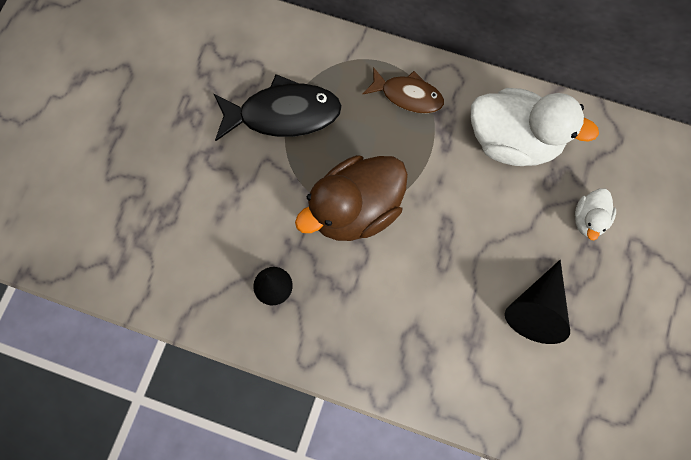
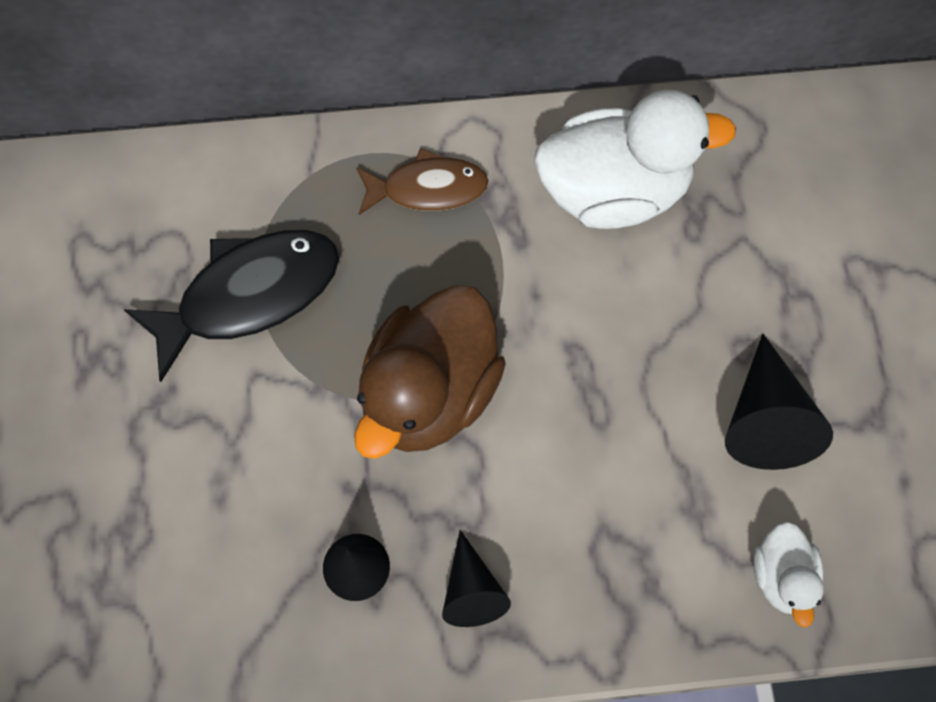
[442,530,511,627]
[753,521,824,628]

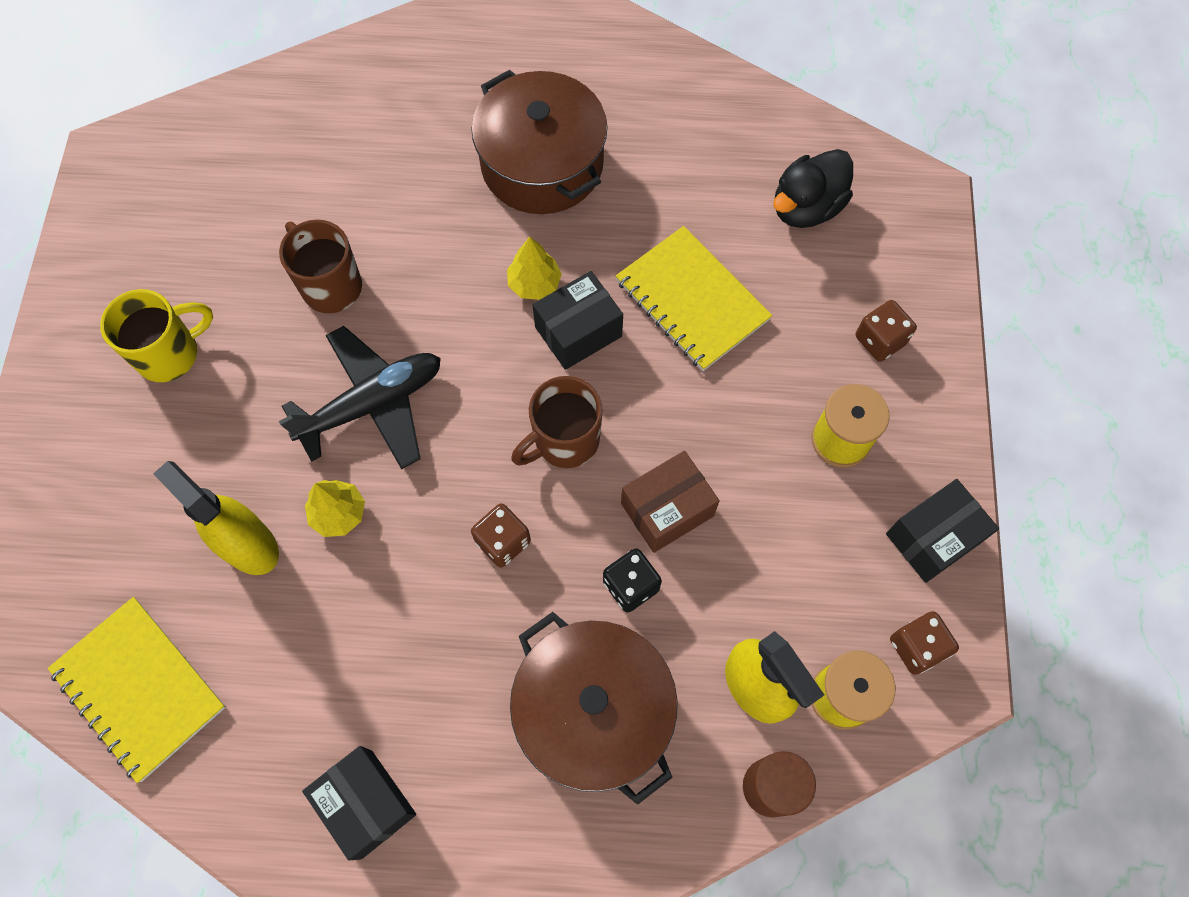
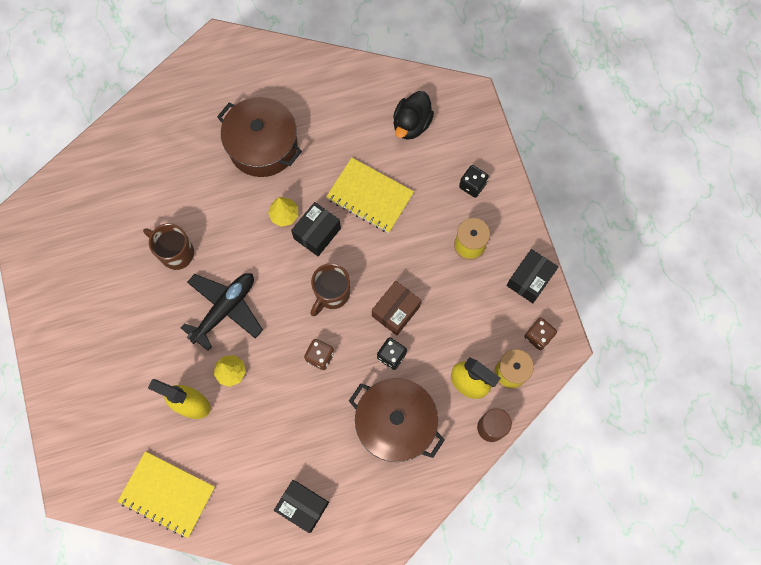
[459,165,489,198]
[100,289,213,382] (first image)

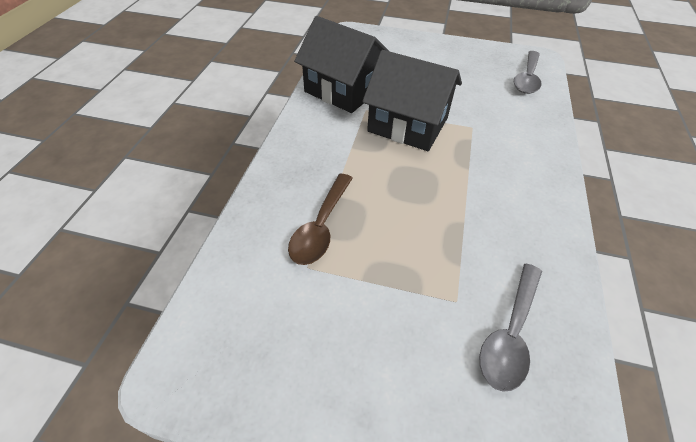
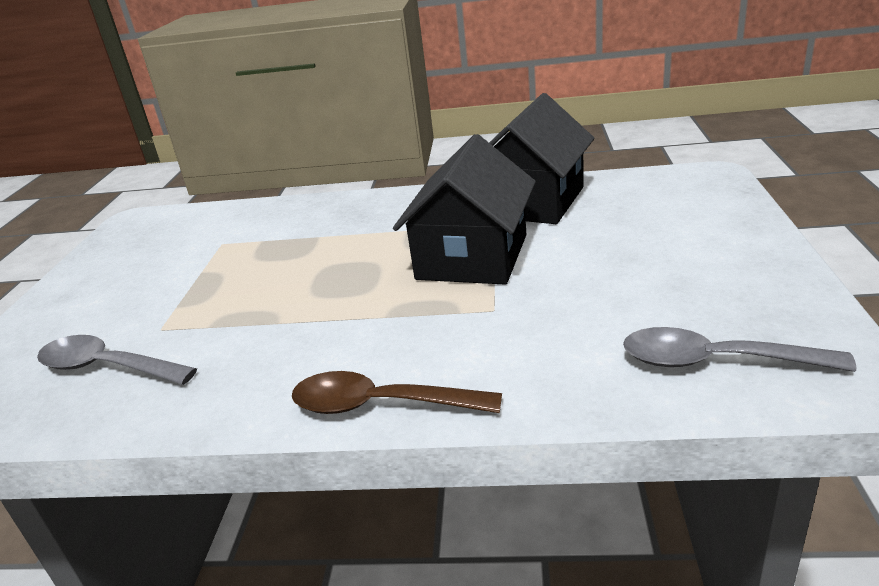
[292,371,502,414]

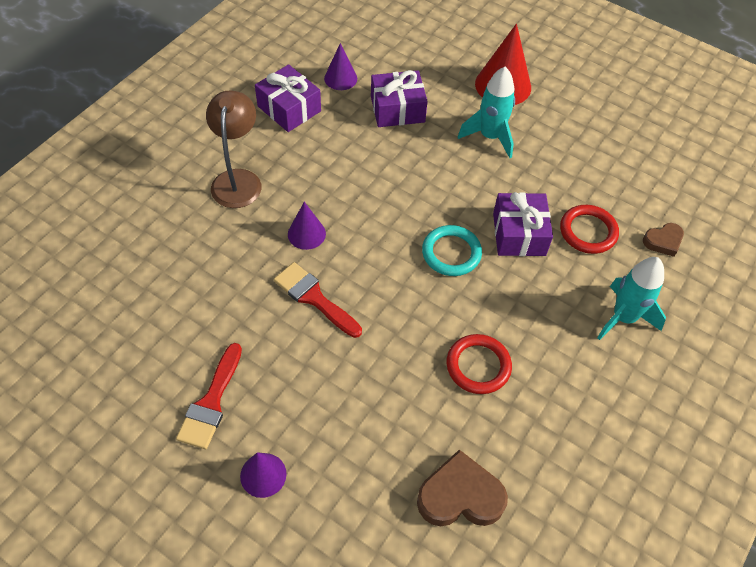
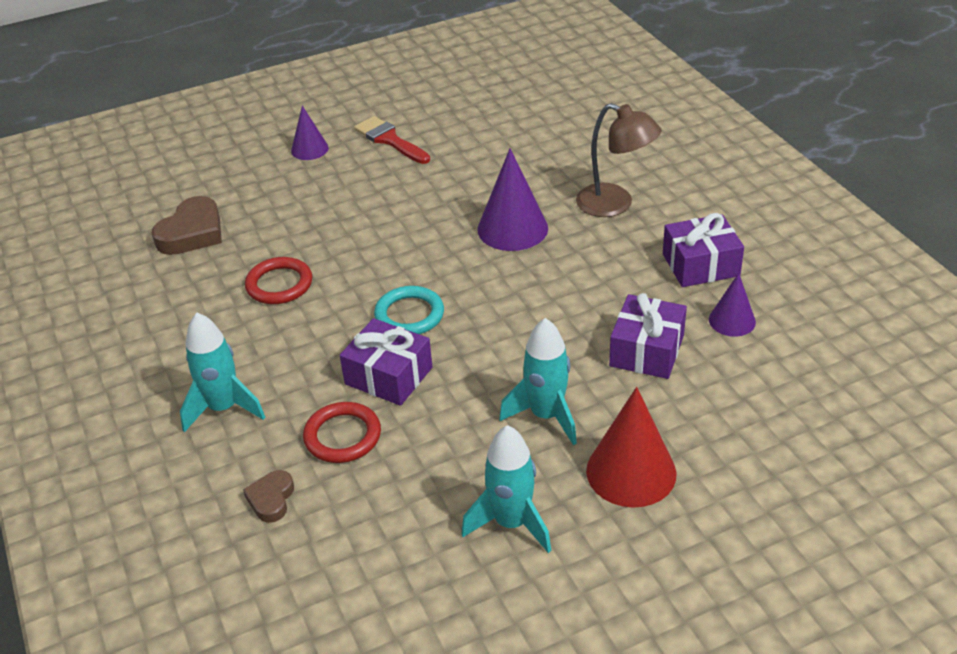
[461,425,551,553]
[477,148,548,251]
[274,262,362,338] (first image)

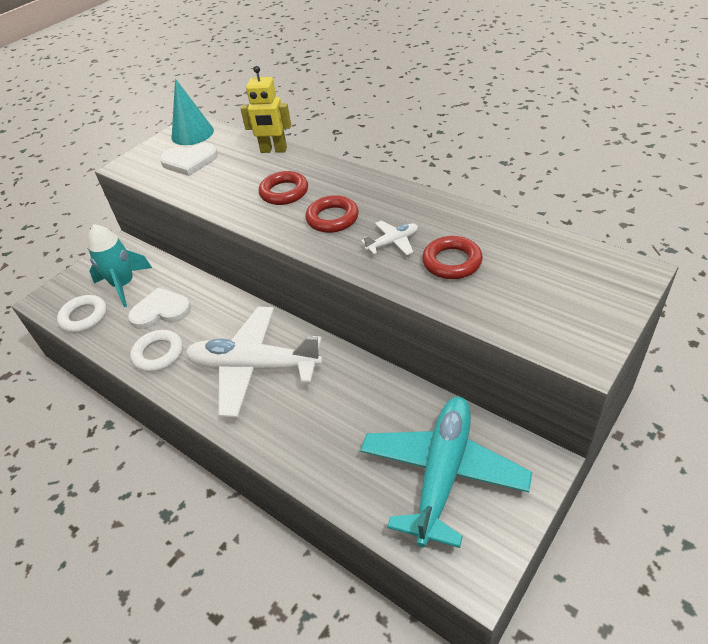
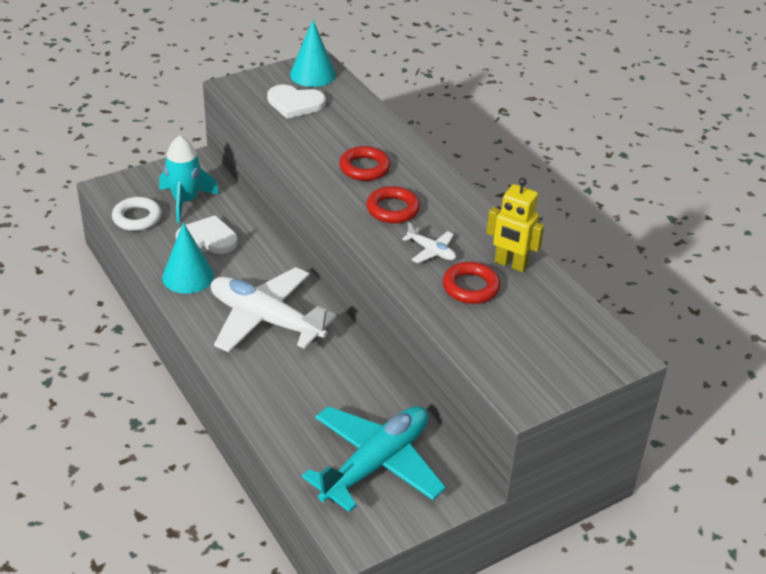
[162,222,214,294]
[402,222,456,263]
[487,178,544,272]

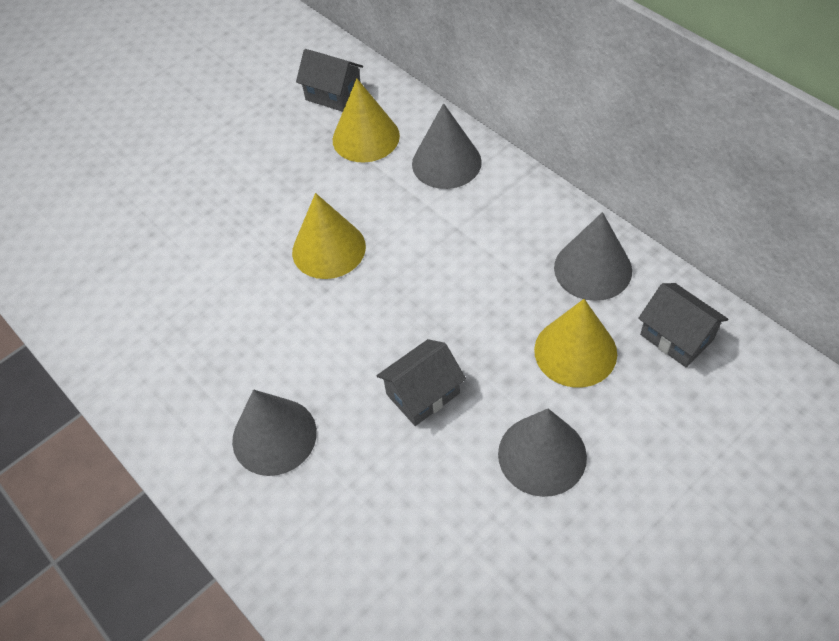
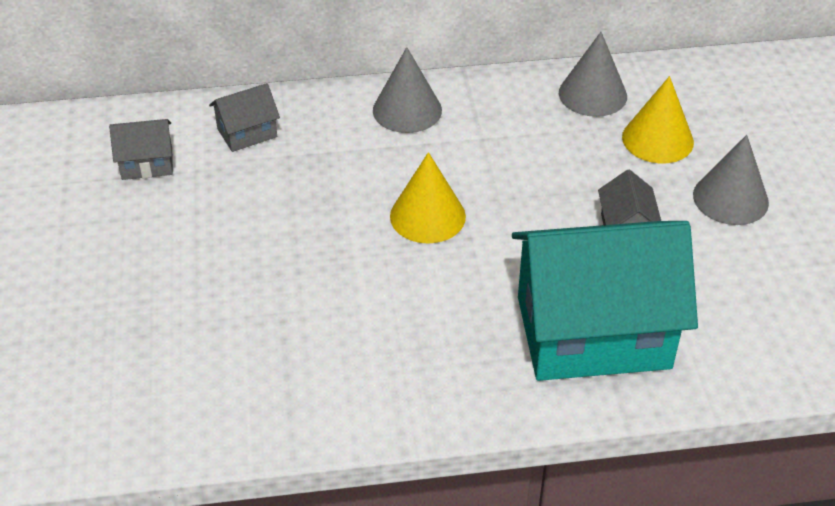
[109,119,173,180]
[512,221,698,381]
[333,78,400,163] (first image)

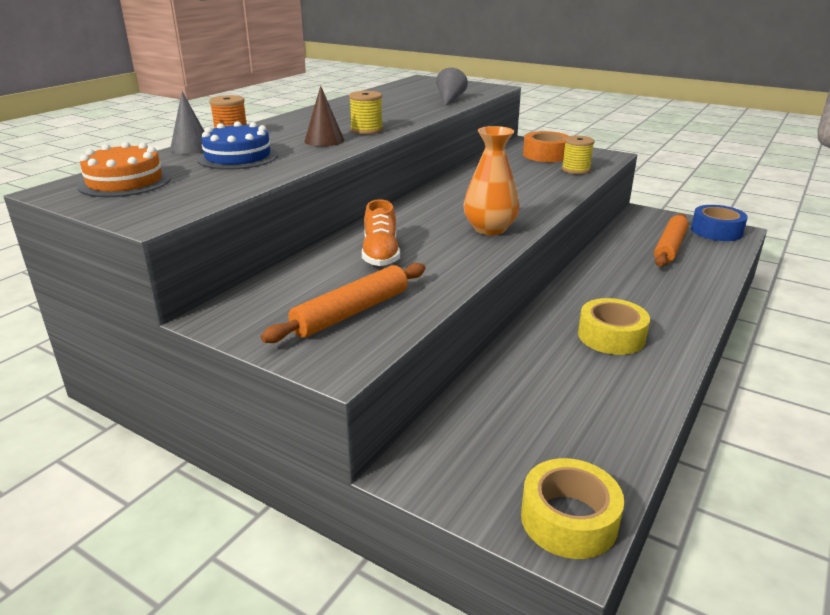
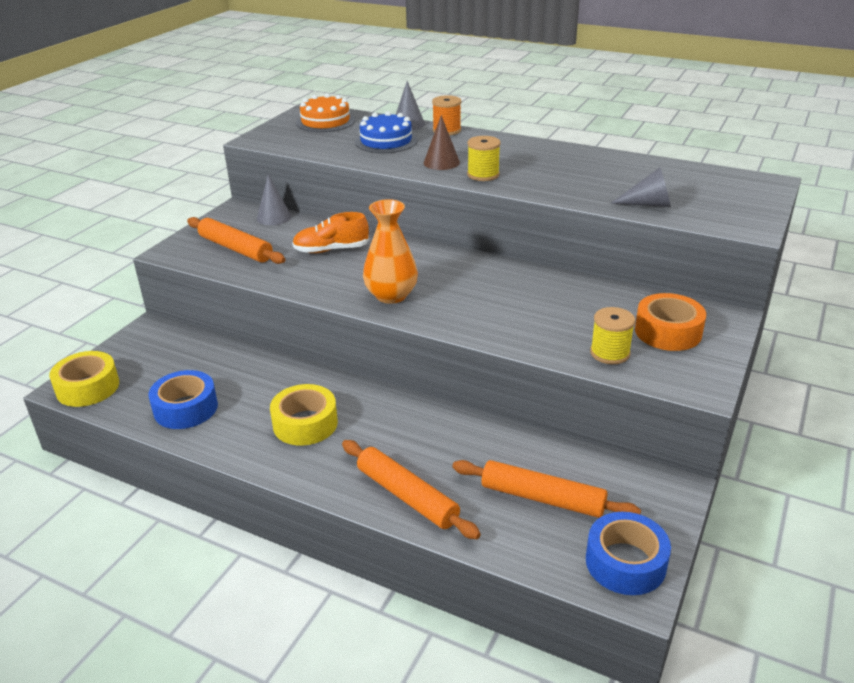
[148,370,218,429]
[257,175,291,225]
[342,440,481,539]

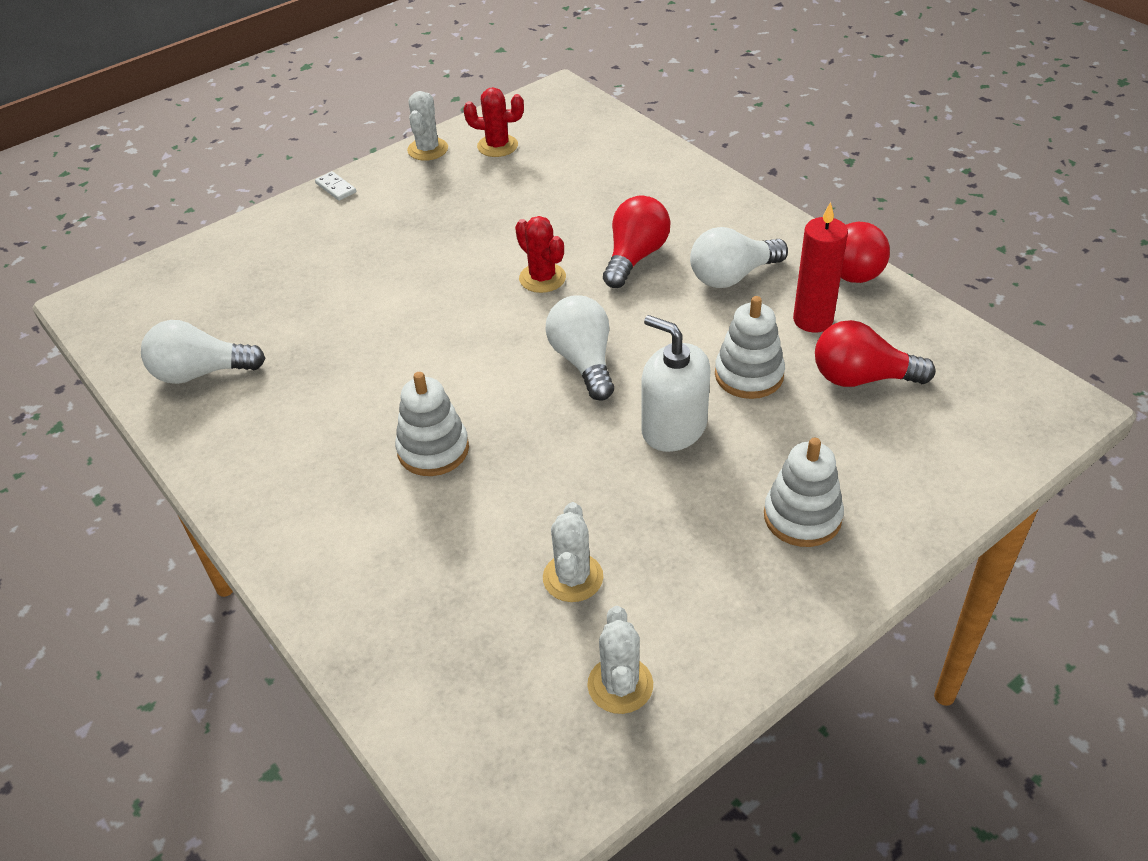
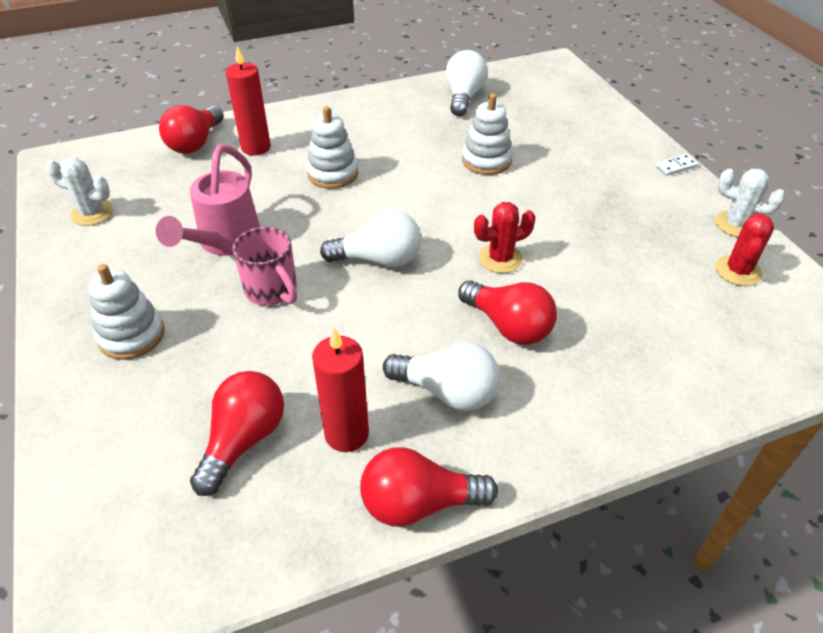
[156,145,260,256]
[159,105,224,154]
[226,46,271,155]
[232,226,297,306]
[383,343,500,411]
[462,94,513,175]
[543,502,603,602] (first image)

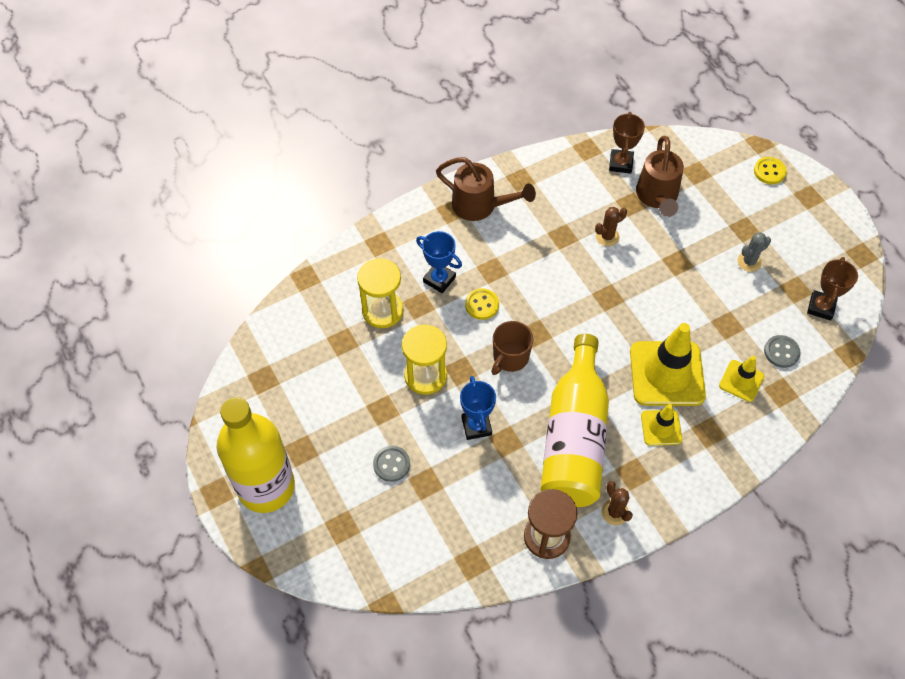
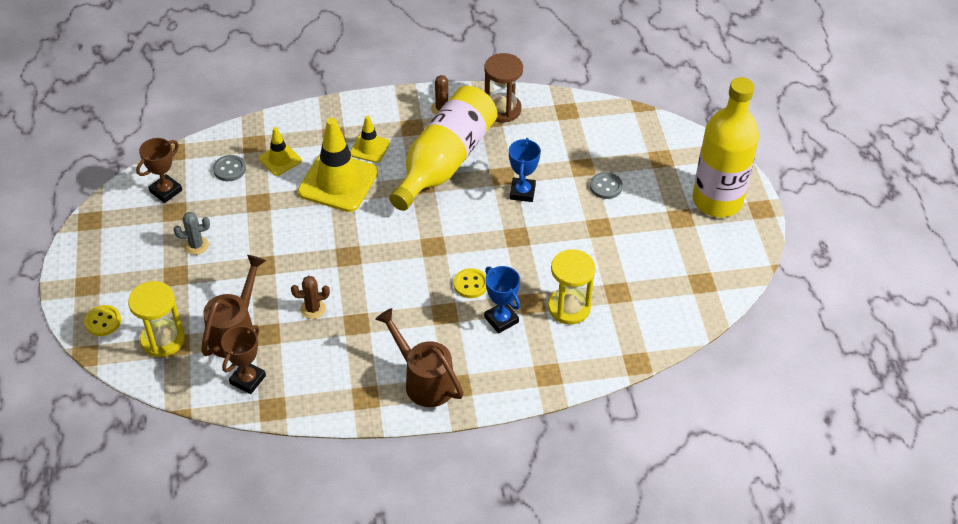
[128,281,185,357]
[491,321,533,375] (first image)

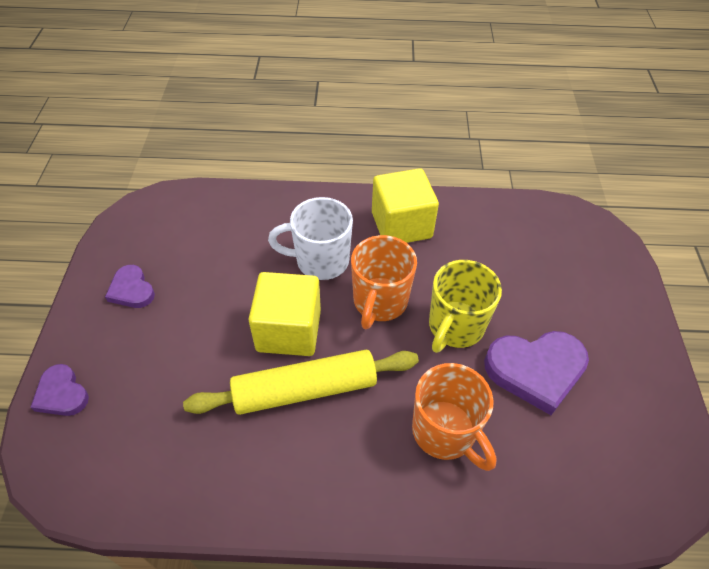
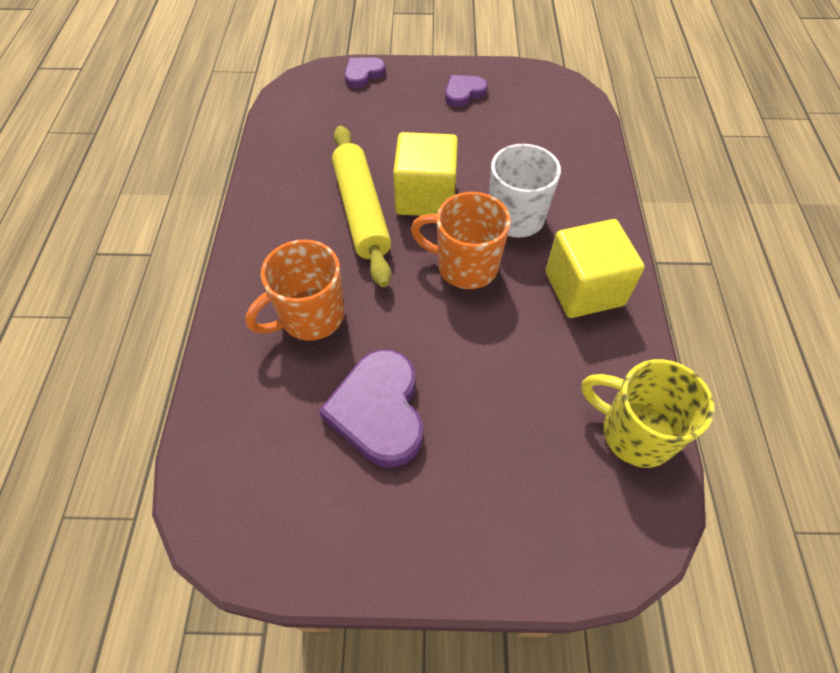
[582,359,714,468]

